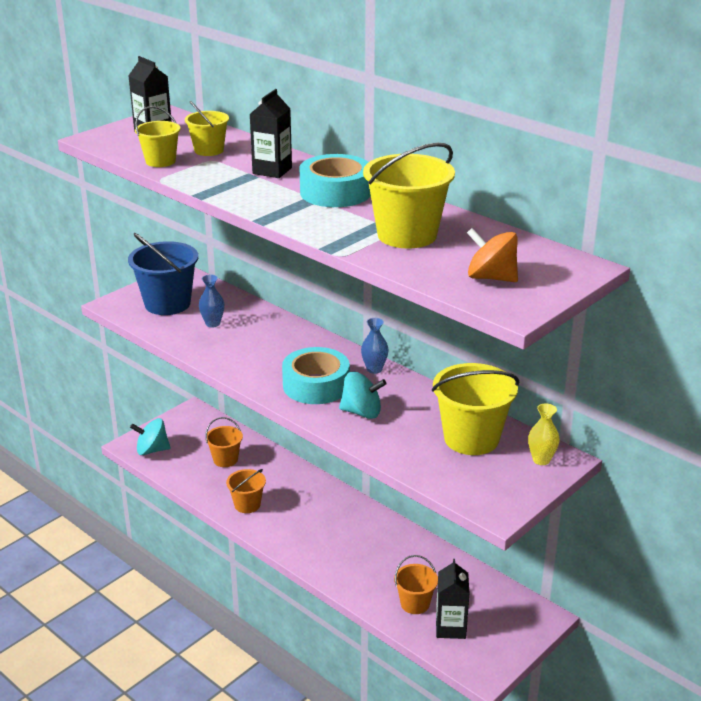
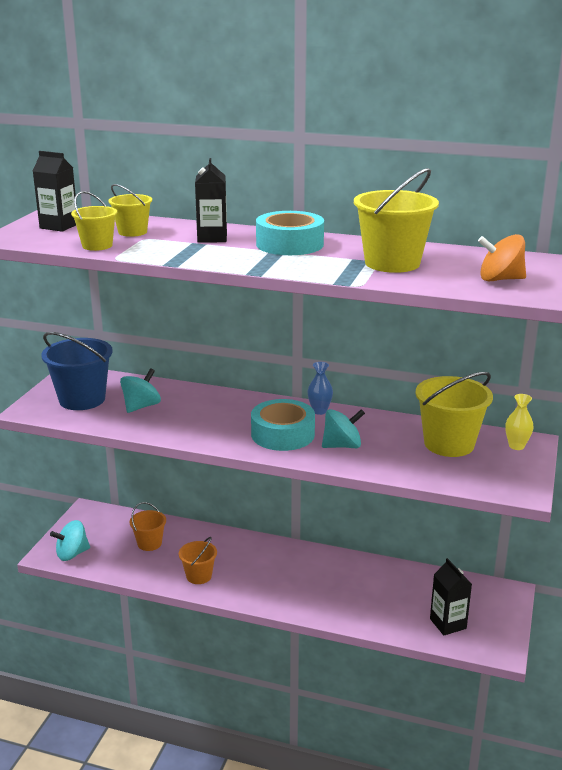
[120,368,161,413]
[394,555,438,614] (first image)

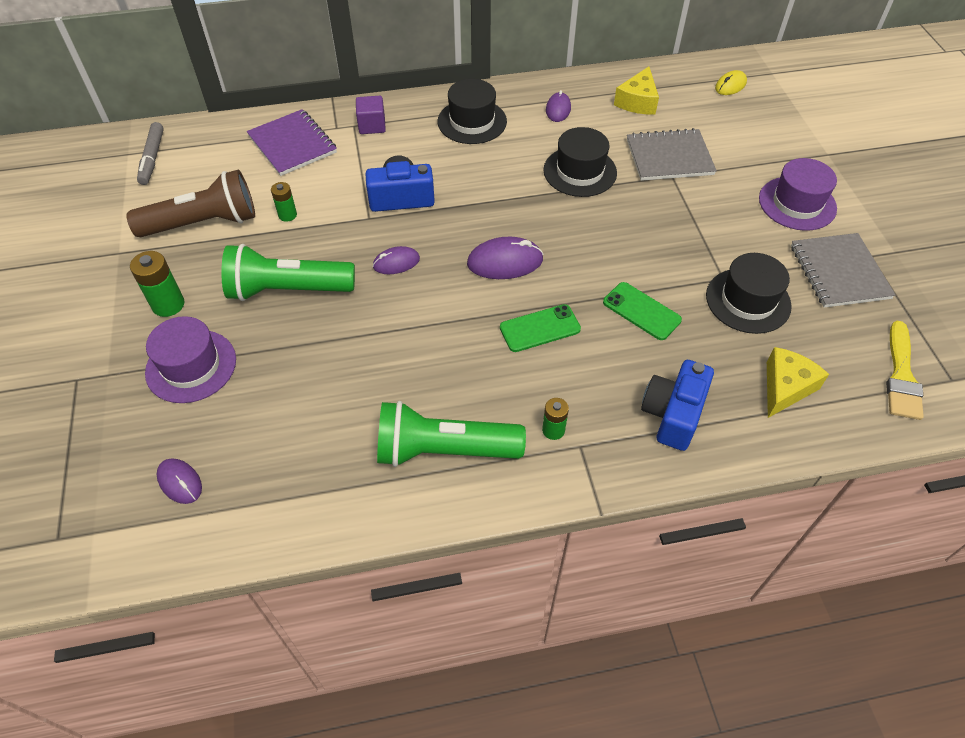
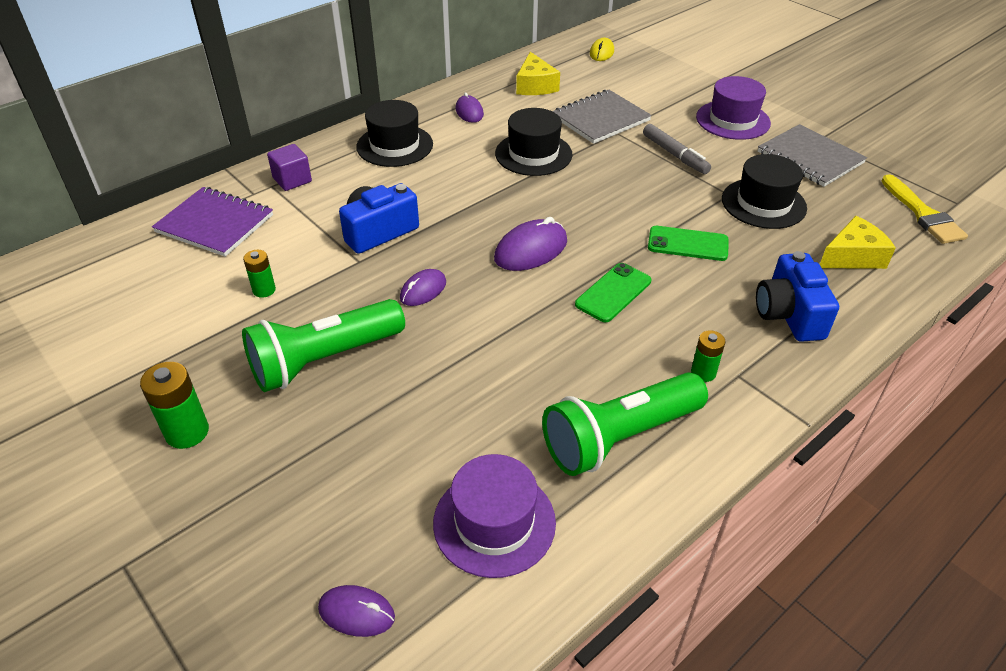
[433,454,556,578]
[643,124,711,174]
[820,216,896,269]
[126,170,255,237] (first image)

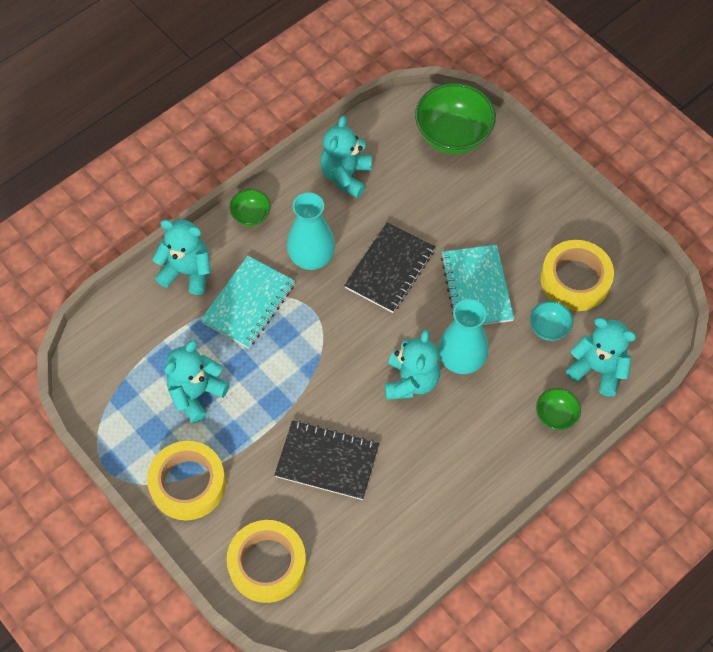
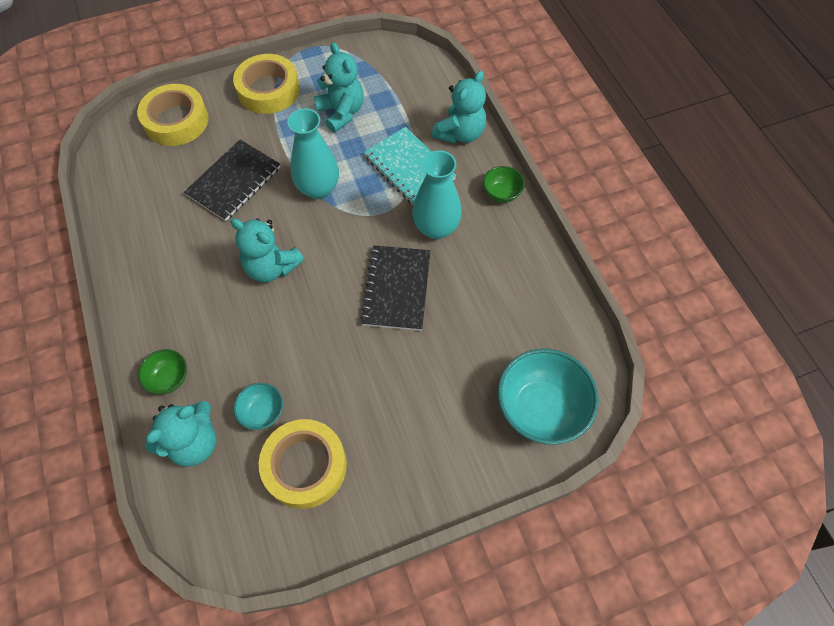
[287,108,339,199]
[360,245,431,331]
[498,349,599,445]
[320,116,372,198] (first image)
[441,244,514,325] (first image)

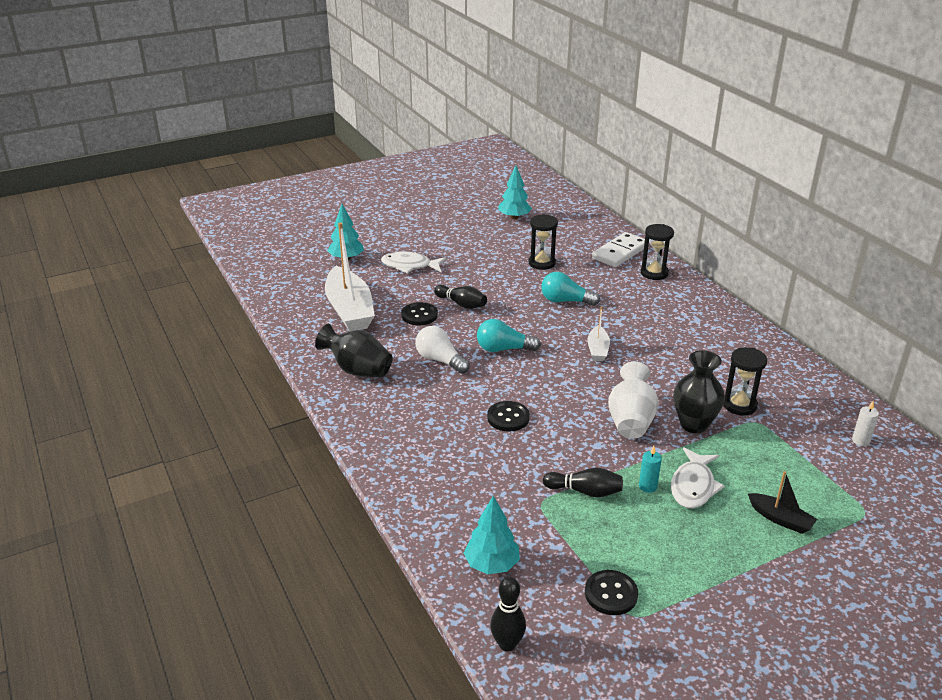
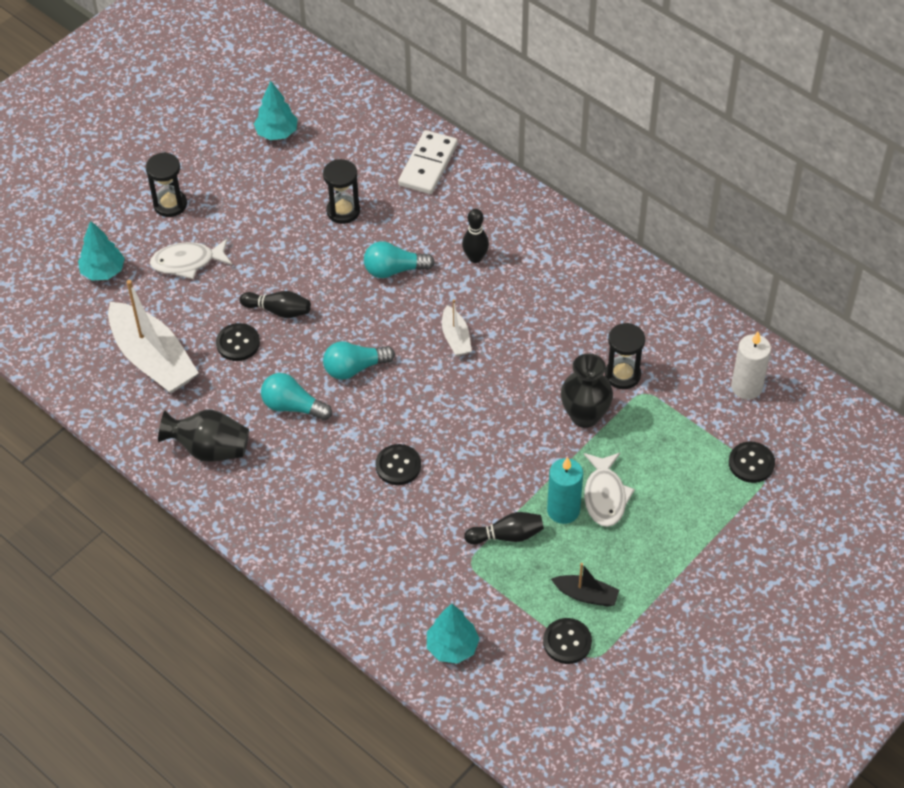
[146,152,187,217]
[261,373,332,420]
[462,209,489,263]
[547,457,583,524]
[551,563,619,607]
[729,442,775,483]
[731,332,771,400]
[608,362,659,439] (first image)

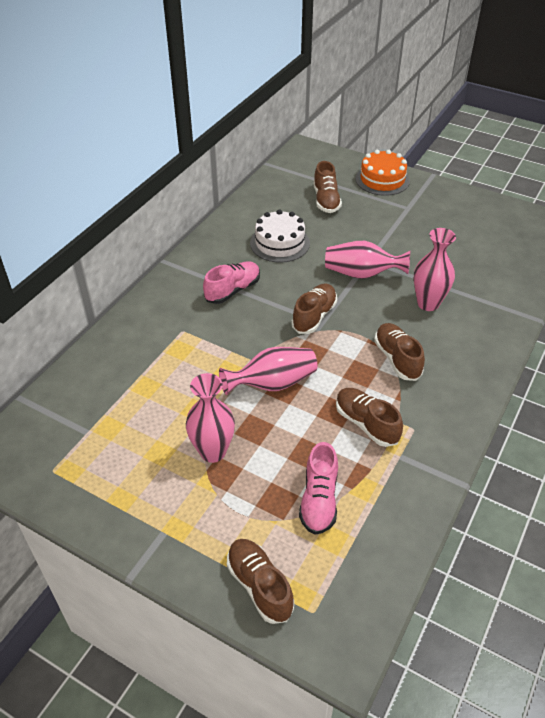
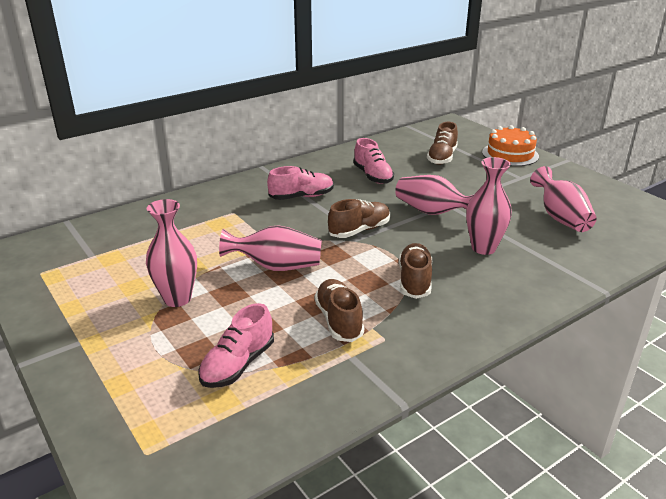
[353,138,394,184]
[530,166,597,232]
[227,539,294,624] (first image)

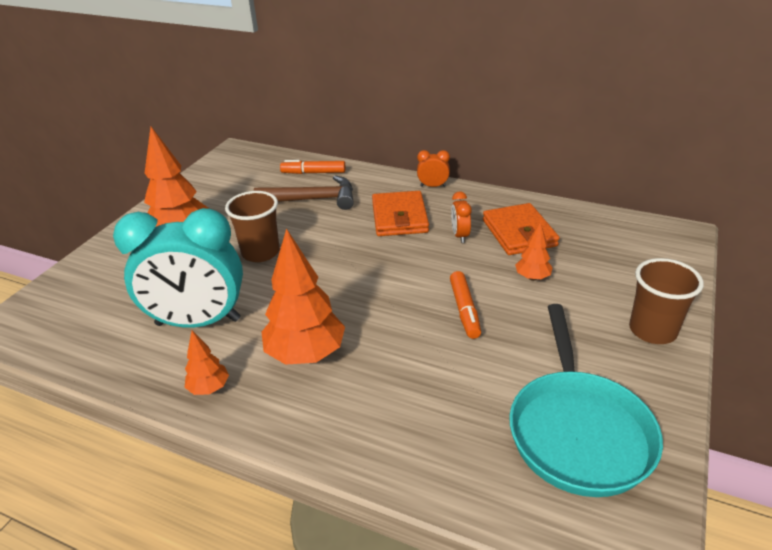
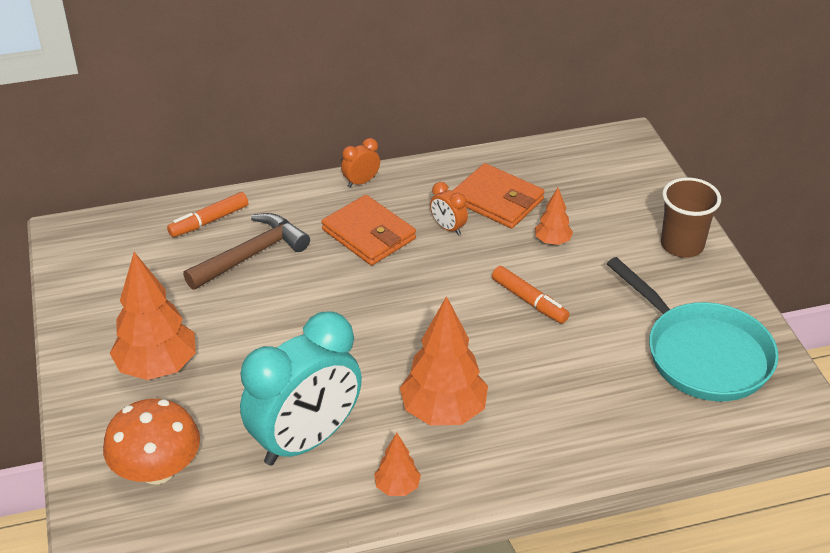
[103,399,200,485]
[225,191,280,262] (first image)

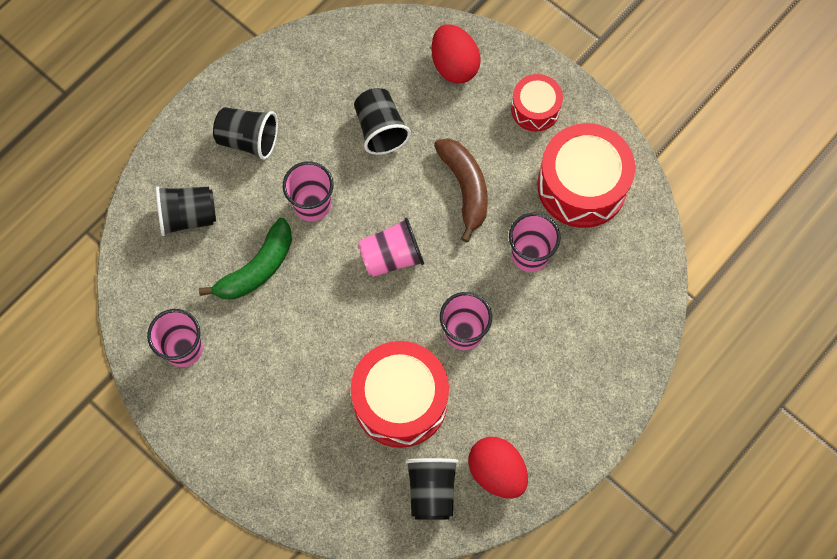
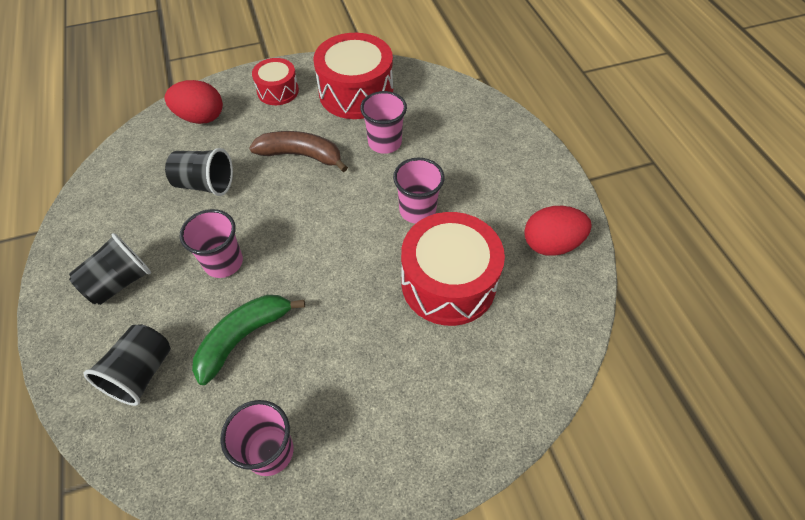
[192,295,305,385]
[358,217,424,277] (first image)
[405,458,459,520] (first image)

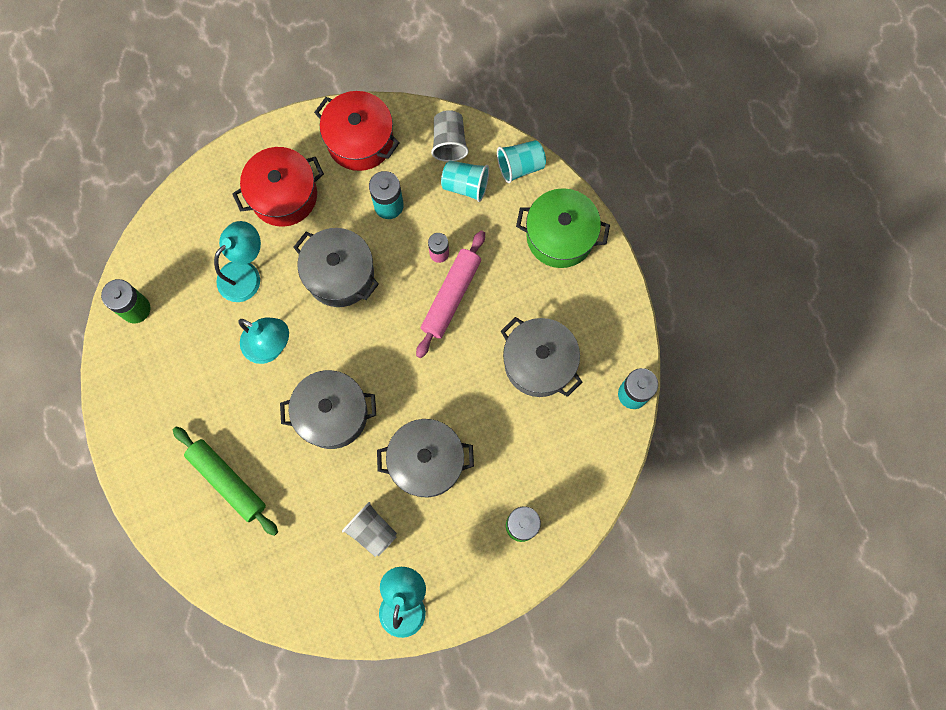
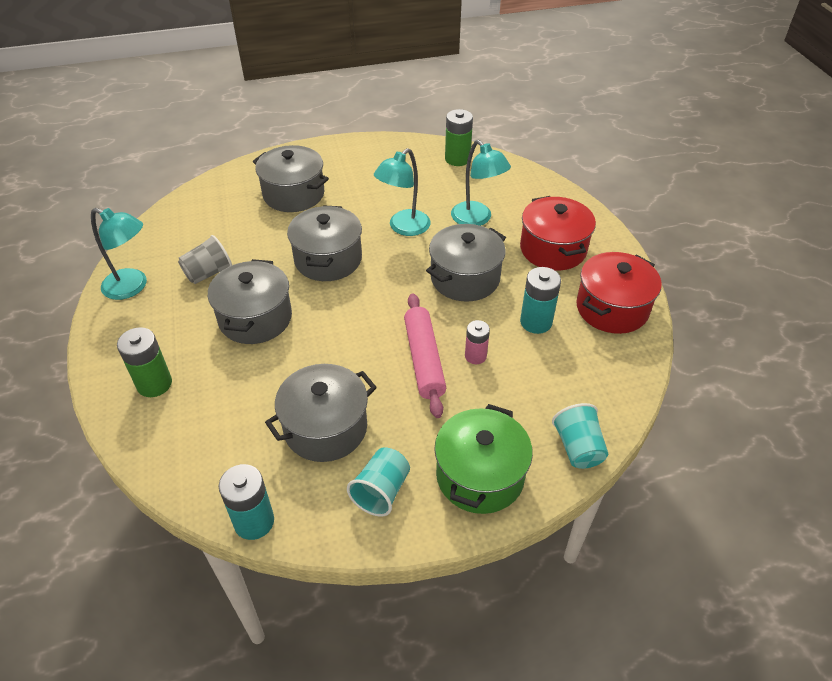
[253,145,329,212]
[347,447,410,517]
[404,293,446,418]
[431,110,469,162] (first image)

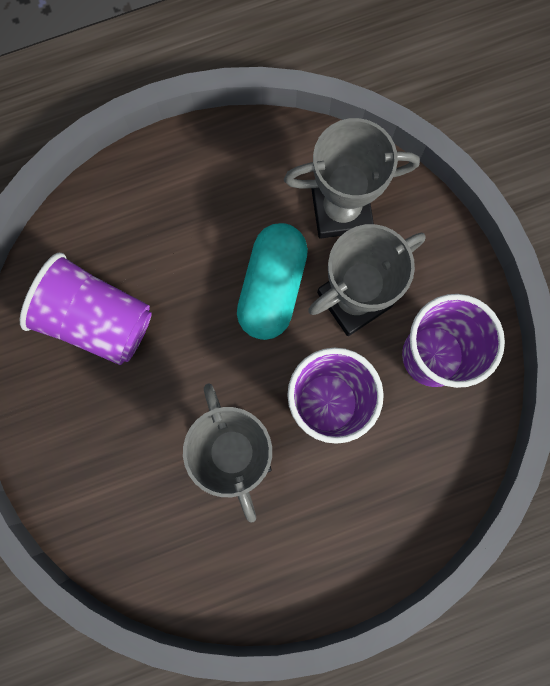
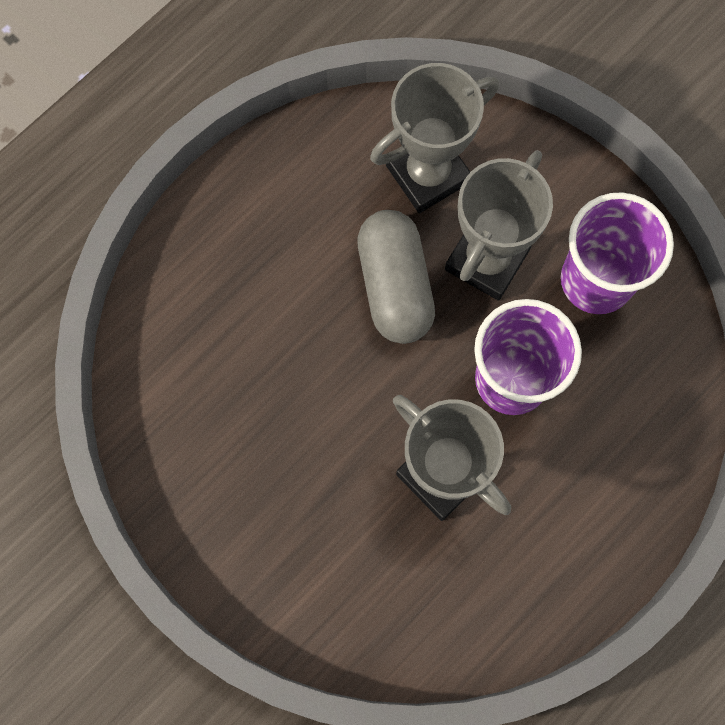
[357,210,435,344]
[20,253,152,365] (first image)

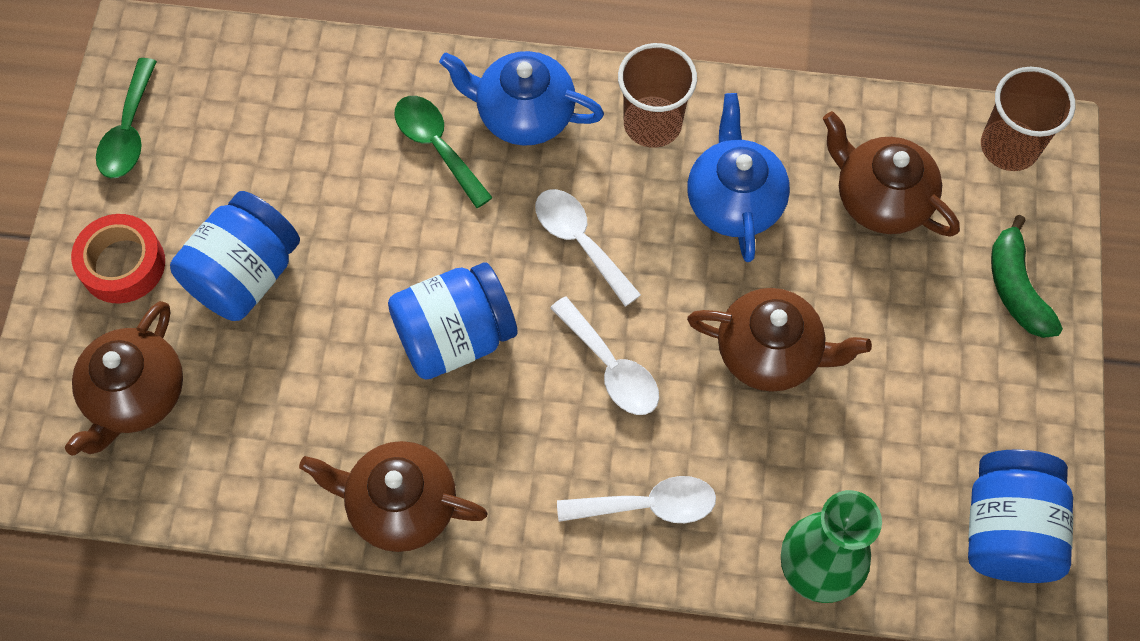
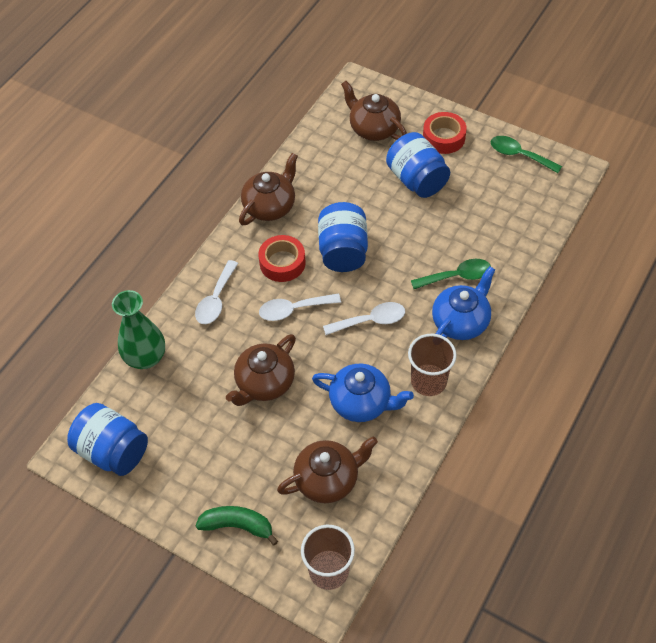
[258,235,305,282]

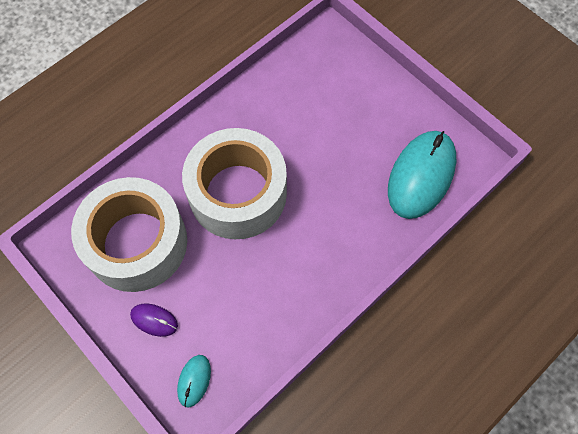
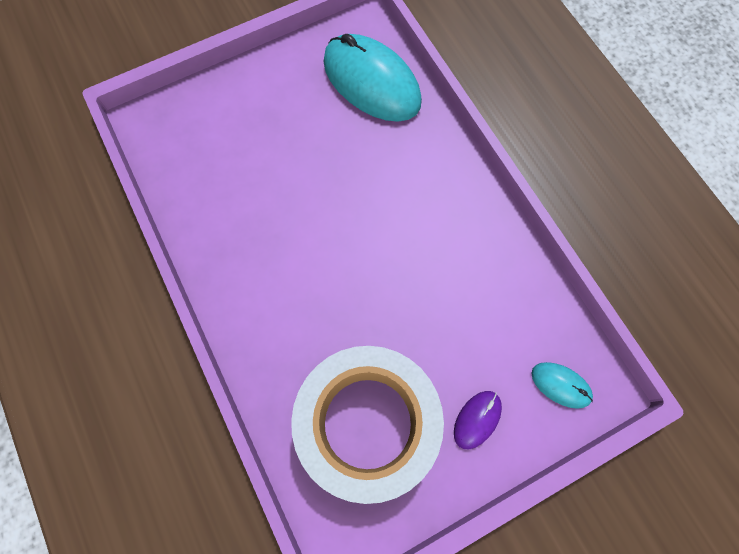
[182,128,287,239] (first image)

